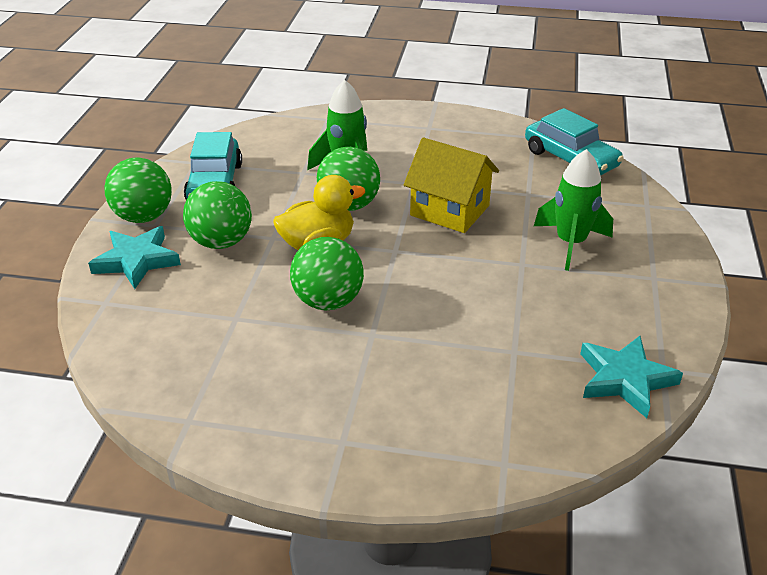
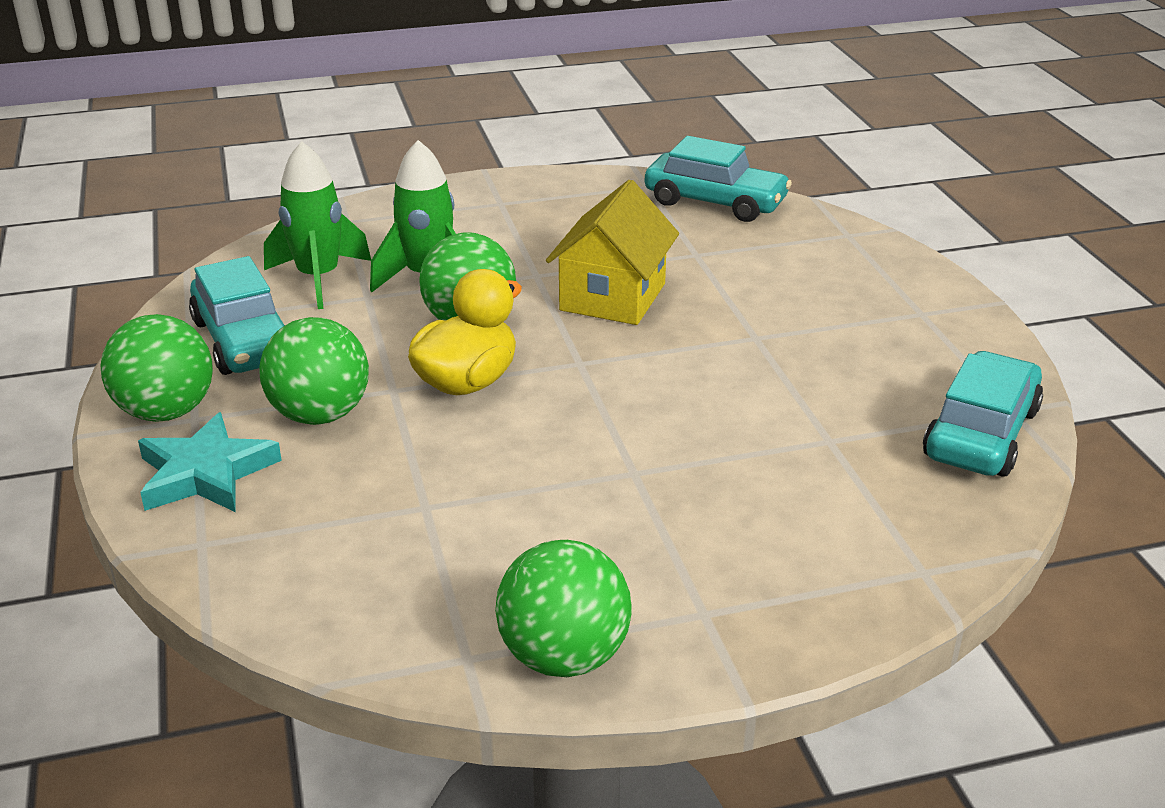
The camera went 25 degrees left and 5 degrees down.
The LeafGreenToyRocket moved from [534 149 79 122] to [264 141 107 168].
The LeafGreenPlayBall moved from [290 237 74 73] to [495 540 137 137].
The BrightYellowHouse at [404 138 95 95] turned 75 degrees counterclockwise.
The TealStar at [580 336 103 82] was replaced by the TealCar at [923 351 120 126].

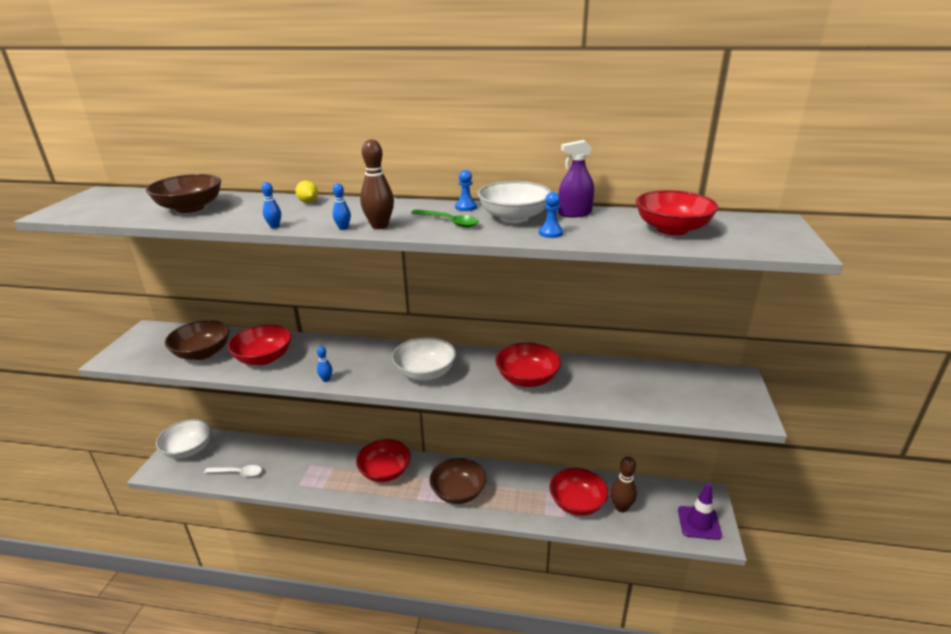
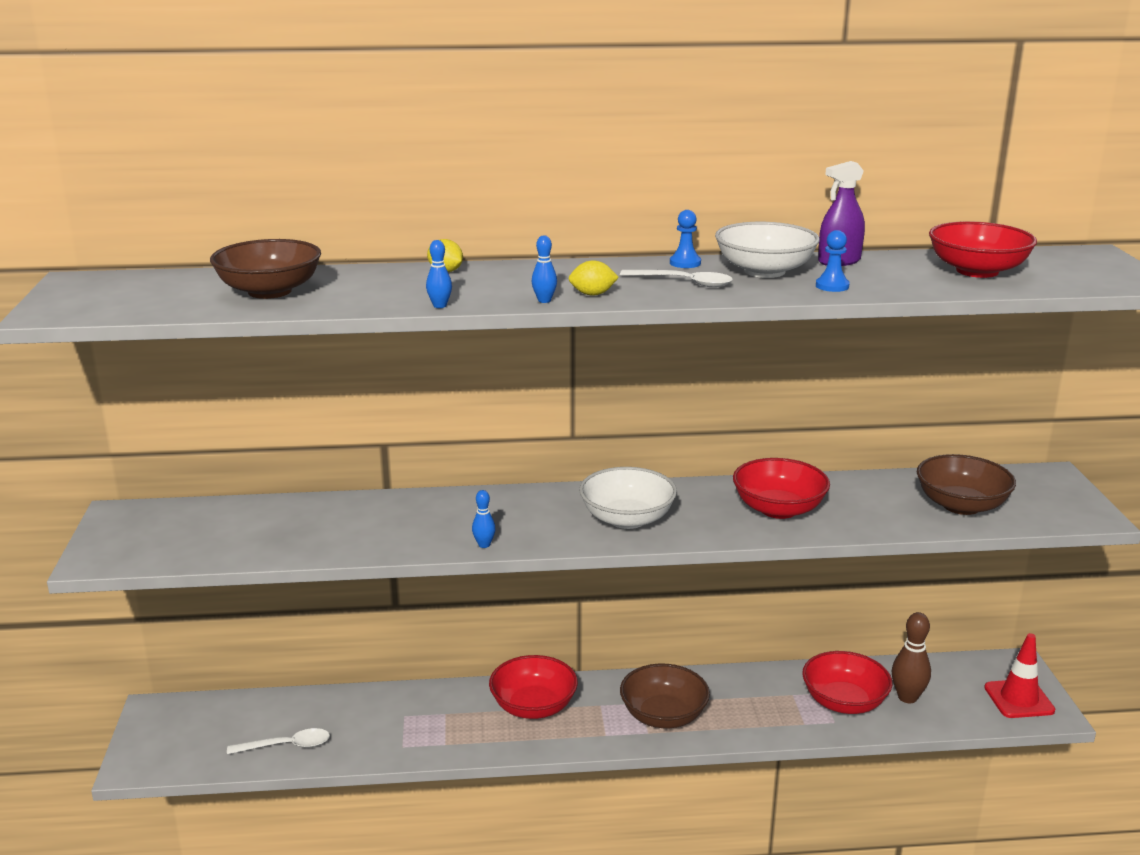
The camera went 15 degrees left and 5 degrees down.
The RussetTenpin at [360 139 34 90] was replaced by the BrightYellowToyLemon at [569 260 50 36].
The LeafGreenTablespoon at [411 209 68 18] became the SnowWhiteTablespoon at [620 270 113 17].
The RussetServingBowl moved from [165 320 65 40] to [917 454 99 61].
The VioletSafetyCone at [678 483 44 57] became the CrimsonSafetyCone at [984 633 71 85].
The SnowWhiteServingBowl at [156 419 56 40] disappeared.
The CrimsonServingBowl at [227 324 65 41] disappeared.

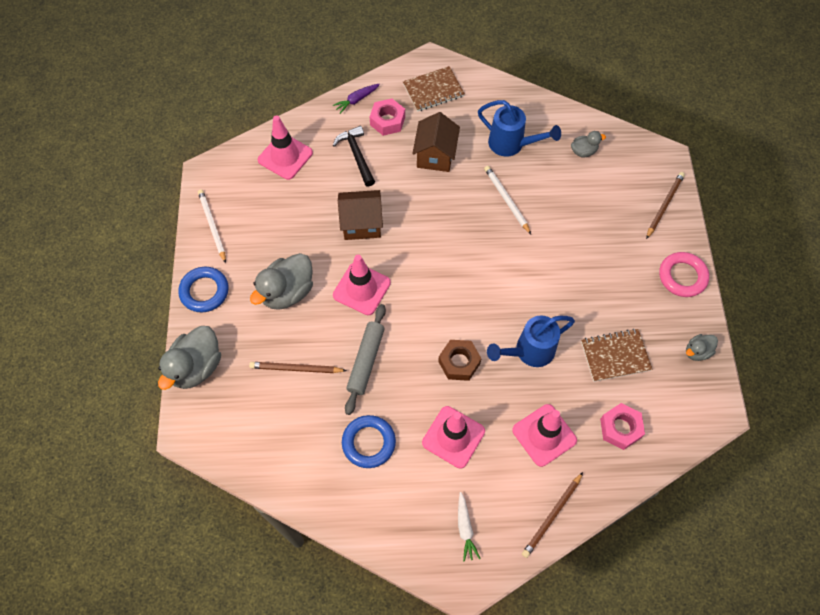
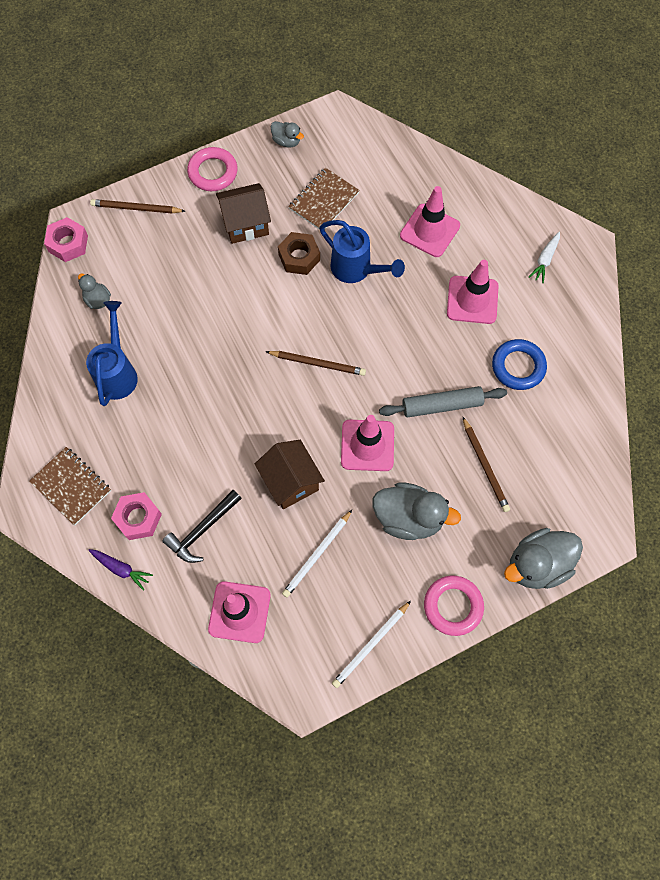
The camera went 115 degrees left and 5 degrees up.
The PinkHexagonNut moved from [600 403 45 47] to [44 217 44 45].
The RussetHouse moved from [412 112 48 60] to [216 183 55 61].
The RussetPencil moved from [522 472 61 86] to [266 351 100 25].
The RussetHexagonNut moved from [438 340 44 41] to [278 232 42 43].
The SnowWhitePencil moved from [484 166 47 68] to [282 510 70 88].
The RussetNotebook at [581 329 71 53] turned 75 degrees clockwise.
The BlueRing at [178 267 51 46] became the PinkRing at [424 576 60 60].
The GrayDuck at [158 326 63 64] turned 150 degrees clockwise.
The SnowWhiteCarrot at [458 492 23 70] turned 150 degrees clockwise.

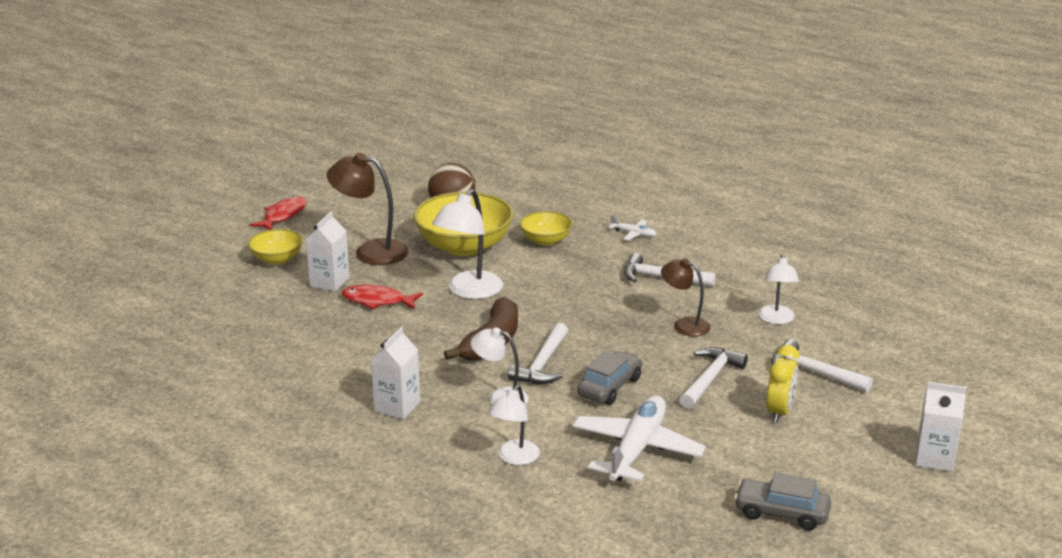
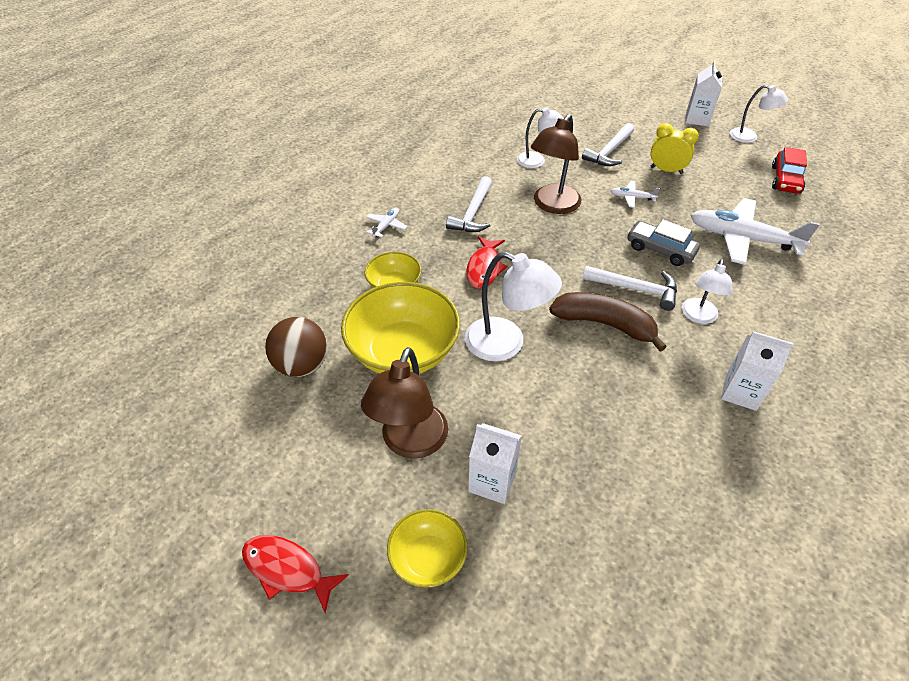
The camera went 90 degrees left and 20 degrees up.
The CrimsonFishFigure moved from [342 285 81 25] to [466 236 42 53].
The RussetReadingLamp at [661 259 50 78] changed to 1.58 times the size.
The SnowWhiteCarpenter'sHammer at [679 347 69 62] was replaced by the SnowWhiteAeroplane at [611 181 49 27].
The SnowWhiteReadingLamp moved from [488 385 52 80] to [730 85 58 58].
The GrayCar at [734 472 97 59] became the CrimsonCar at [772 147 35 47].

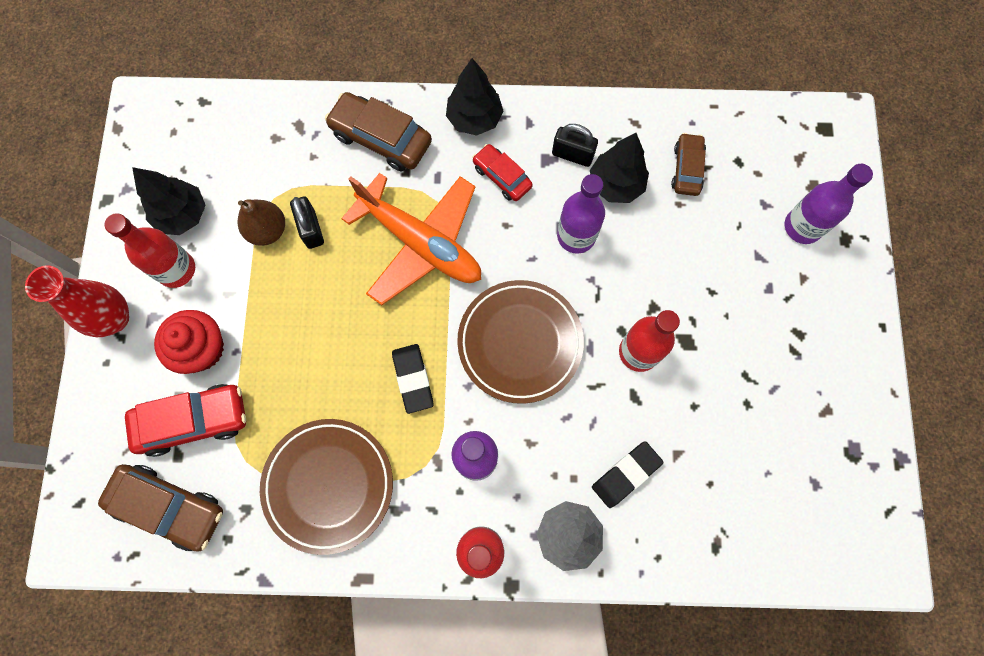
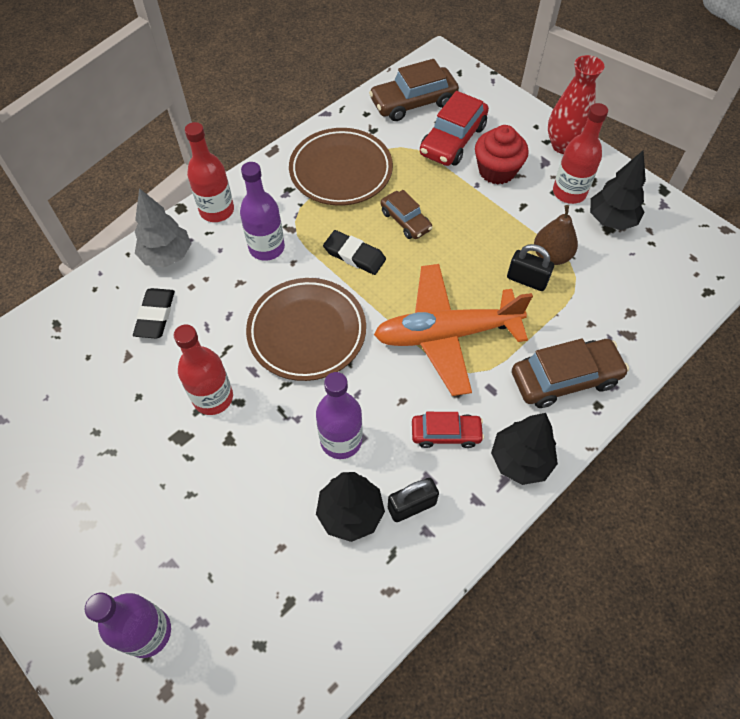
The camera went 135 degrees right and 15 degrees down.
The RussetCar moved from [671 133 35 63] to [380 190 53 49].

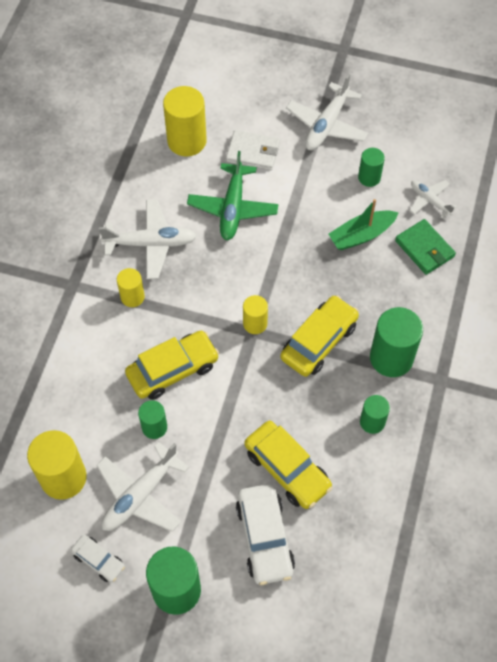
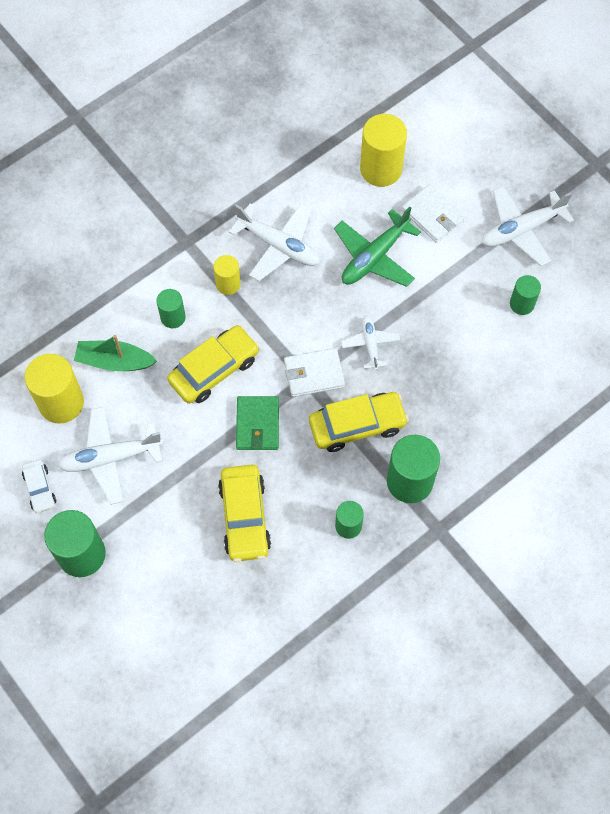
The camera went 35 degrees right and 5 degrees up.
The LeafGreenSailboat moved from [328 199 71 51] to [74 335 83 36].
The LeafGreenCylinderShape moved from [138 400 29 39] to [157 289 29 39].
The BrightYellowCar at [125 331 94 69] turned 45 degrees counterclockwise.
The LeafGreenWallet moved from [395 219 61 56] to [236 396 43 54].
The BrightYellowCylinderShape at [243 295 25 39] was replaced by the SnowWhiteWallet at [284 348 61 49].
The SnowWhiteAeroplane moved from [410 180 48 39] to [341 315 59 55].
The SnowWhiteCar at [236 484 59 101] disappeared.

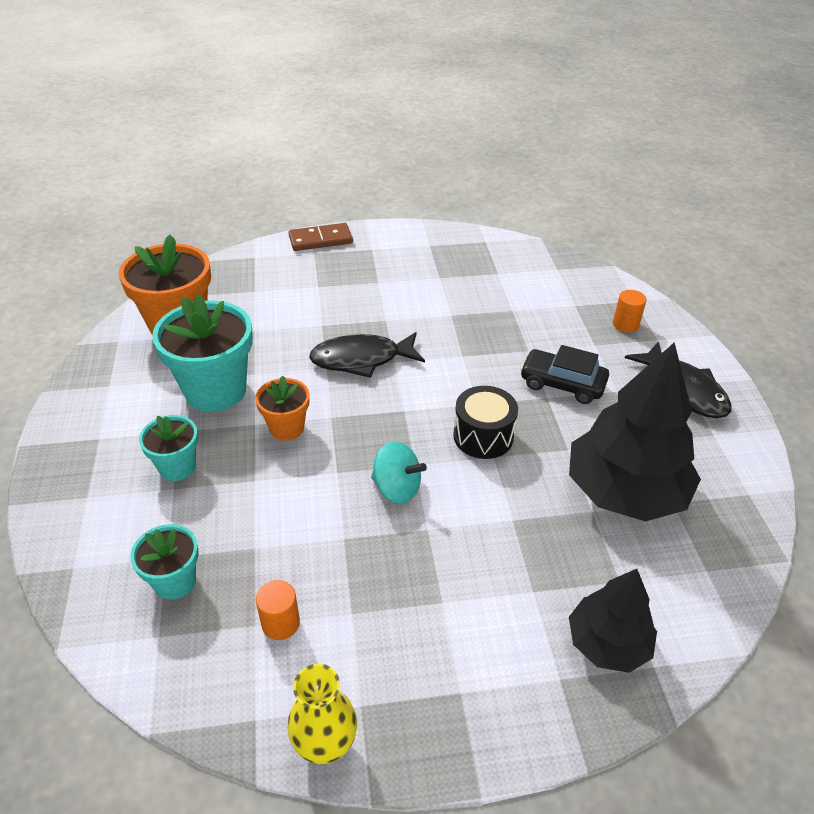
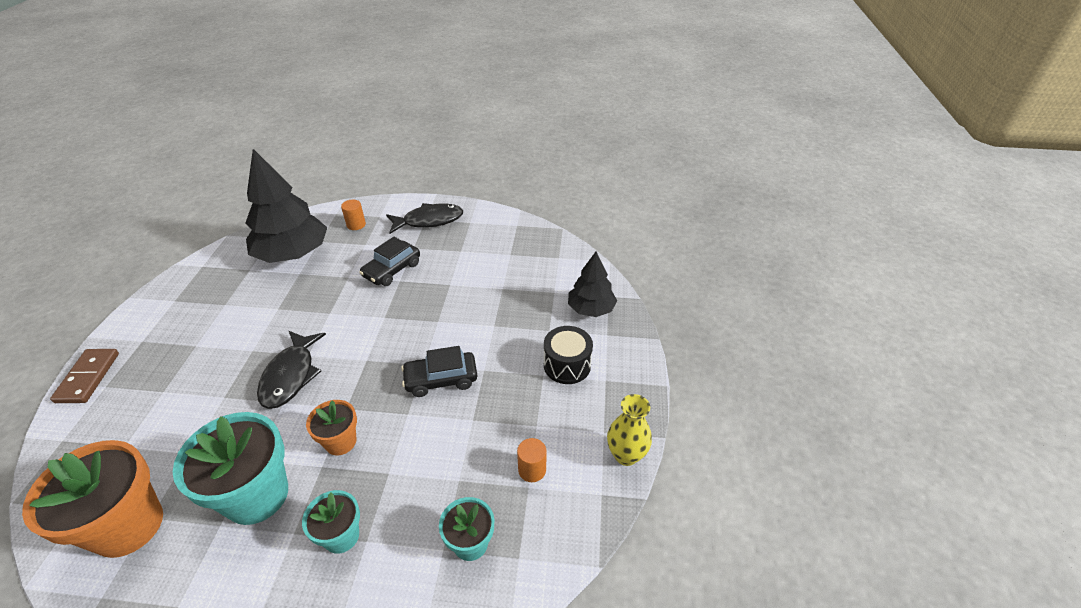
The camera went 75 degrees left and 0 degrees up.
The EbonyToyTree moved from [569 342 132 180] to [245 149 82 114].
The TealSpinningTop at [371 441 56 62] was replaced by the EbonyCar at [401 346 76 51].
The EbonySnareDrum moved from [453 386 65 73] to [544 326 49 58].

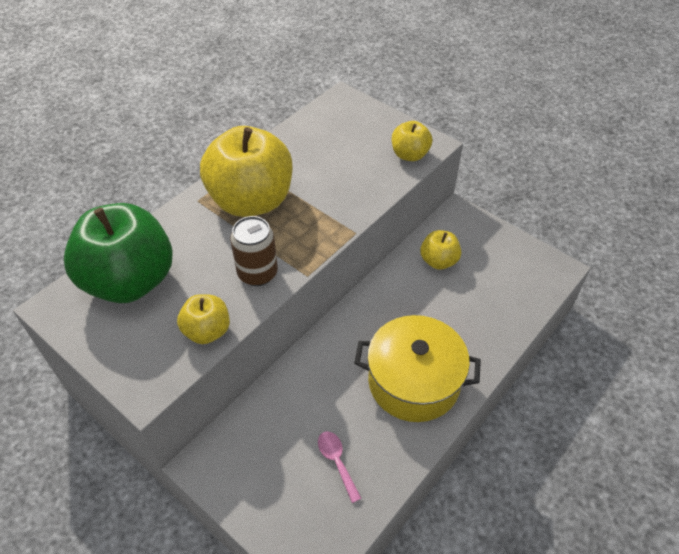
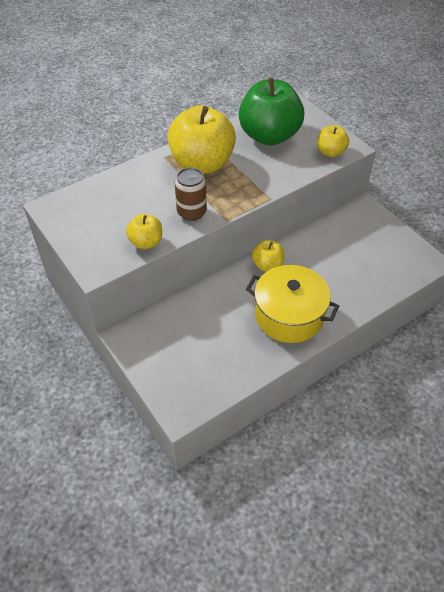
The camera went 15 degrees right and 0 degrees up.
The LeafGreenToyApple moved from [64 203 109 100] to [239 78 65 68].
The BrightYellowToyApple moved from [420 230 41 40] to [252 240 33 31].
The PinkTablespoon at [318 431 44 72] disappeared.

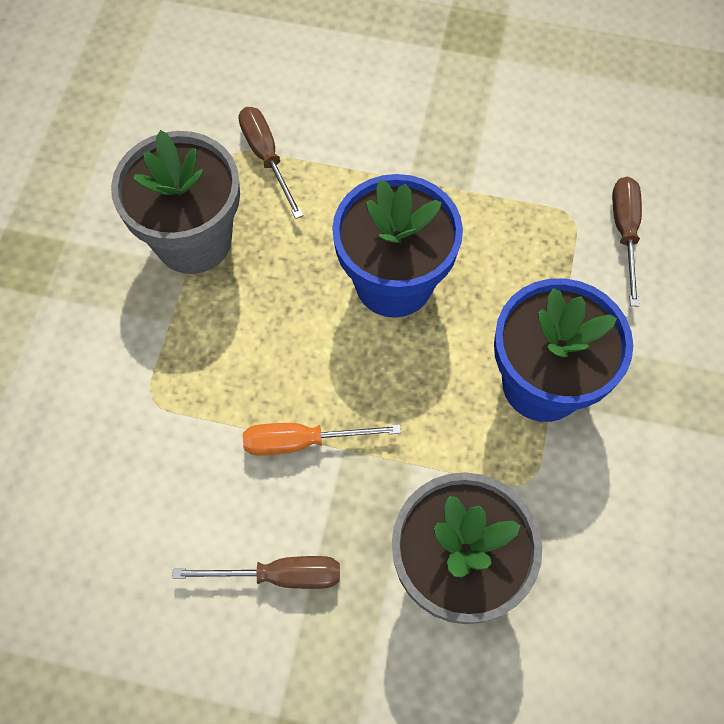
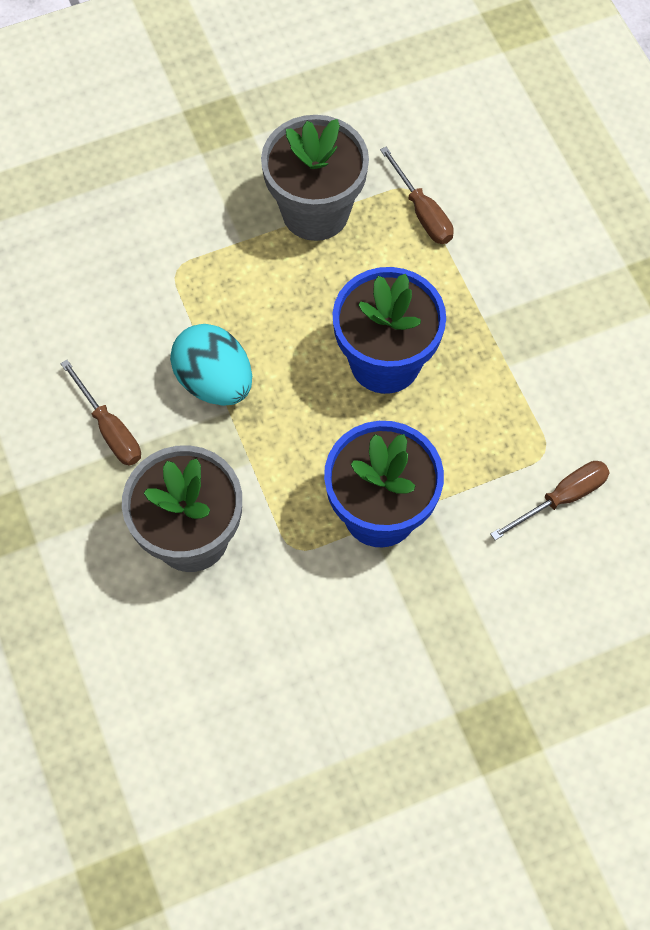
The camera went 55 degrees right and 0 degrees up.
The OrangeColouredScrewdriver at [243 423 158 33] was replaced by the TealEggShape at [170 324 82 82].
The RussetScrewdriver at [238 107 65 112] turned 120 degrees clockwise.

